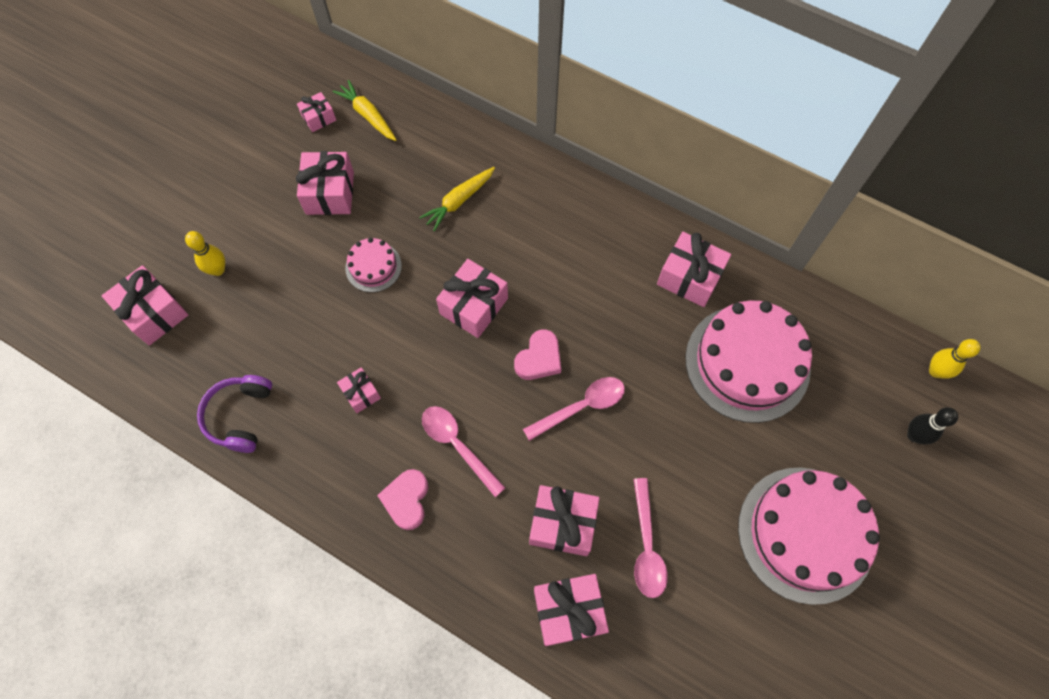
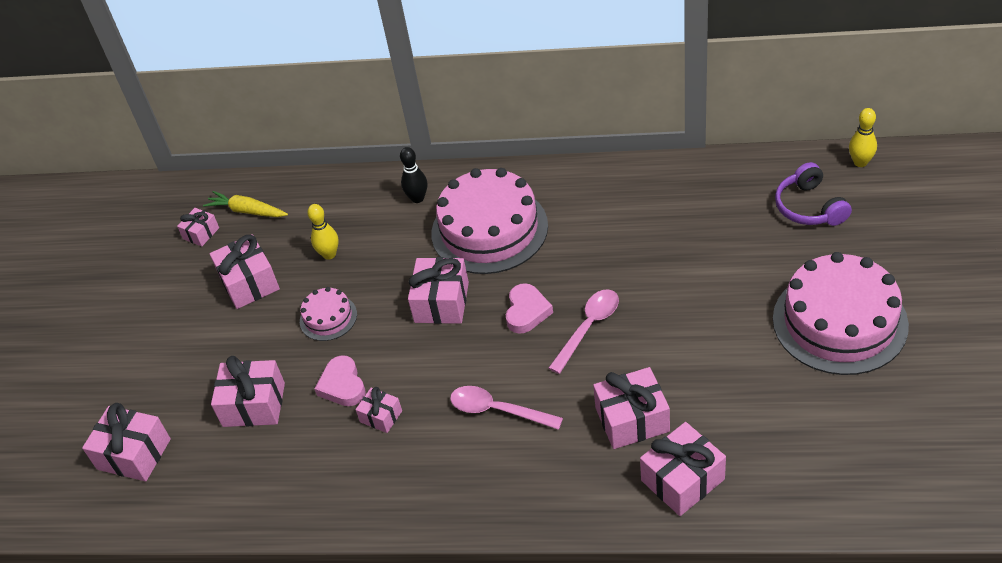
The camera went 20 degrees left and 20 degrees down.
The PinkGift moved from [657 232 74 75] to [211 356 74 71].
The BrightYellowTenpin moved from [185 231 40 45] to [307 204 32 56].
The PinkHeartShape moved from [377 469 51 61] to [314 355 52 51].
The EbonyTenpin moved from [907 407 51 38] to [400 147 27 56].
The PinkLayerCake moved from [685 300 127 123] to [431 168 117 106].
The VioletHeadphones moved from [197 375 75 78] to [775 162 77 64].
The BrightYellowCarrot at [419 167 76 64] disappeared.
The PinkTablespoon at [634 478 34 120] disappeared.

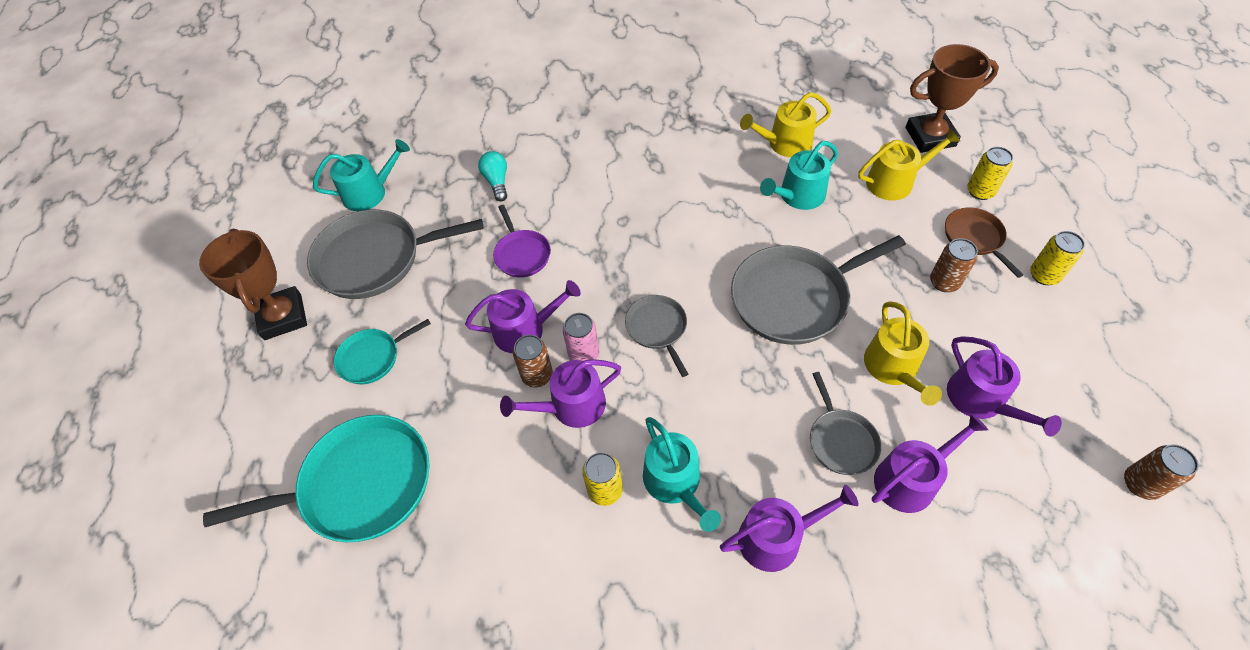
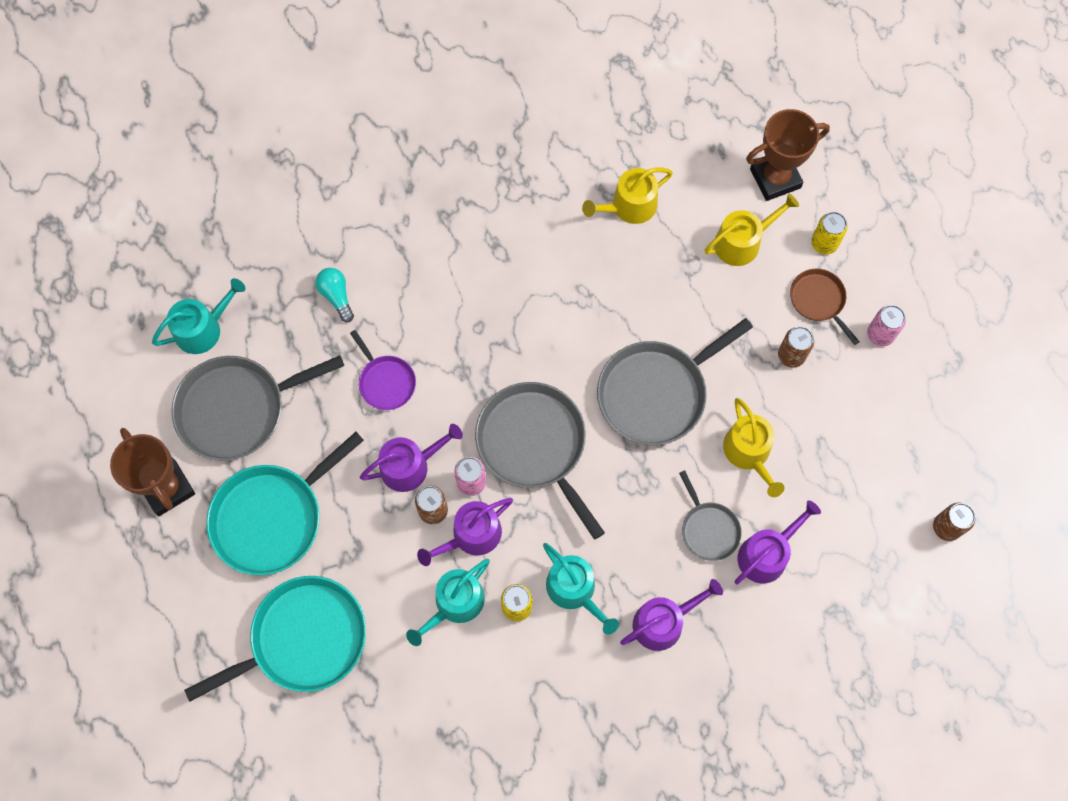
The camera went 15 degrees left and 15 degrees up.
The TealPan at [334 319 97 65] changed to 1.89 times the size.
The TealWateringCan moved from [760 141 78 69] to [406 559 84 87].
The GrayPan at [625 295 63 82] changed to 1.89 times the size.
The BrightYellowSodaCan at [1030 231 55 54] became the PinkSodaCan at [867 305 39 41].
The VioletWateringCan at [947 336 115 101] disappeared.

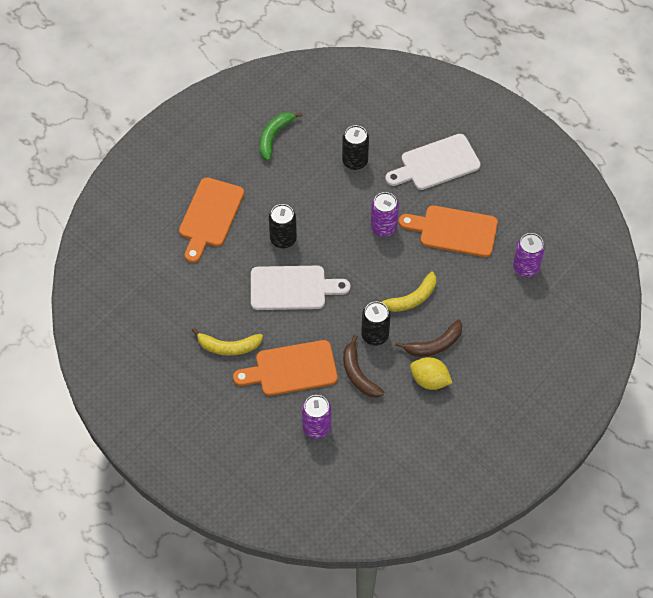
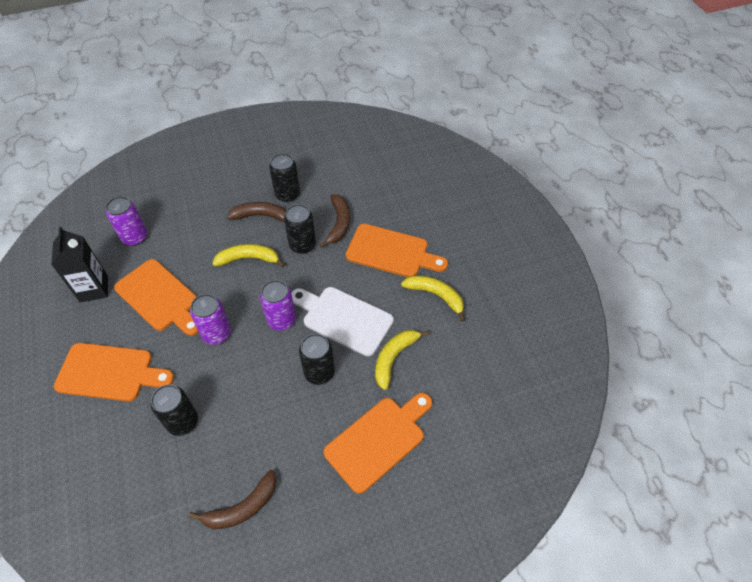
The camera went 150 degrees left and 5 degrees down.
The EbonyCarton at [51 227 57 75] appeared.
The SnowWhiteBreadBoard at [385 134 95 56] became the OrangeColouredBreadBoard at [54 343 120 58].
The LeafGreenBanana at [259 112 44 49] became the RussetBanana at [189 470 87 59].
The VioletSodaCan moved from [302 395 29 44] to [260 280 36 51].
The BrightYellowToyLemon at [410 357 42 33] was replaced by the EbonySodaCan at [269 153 31 49].
The BrightYellowBanana at [375 330 54 60] appeared.

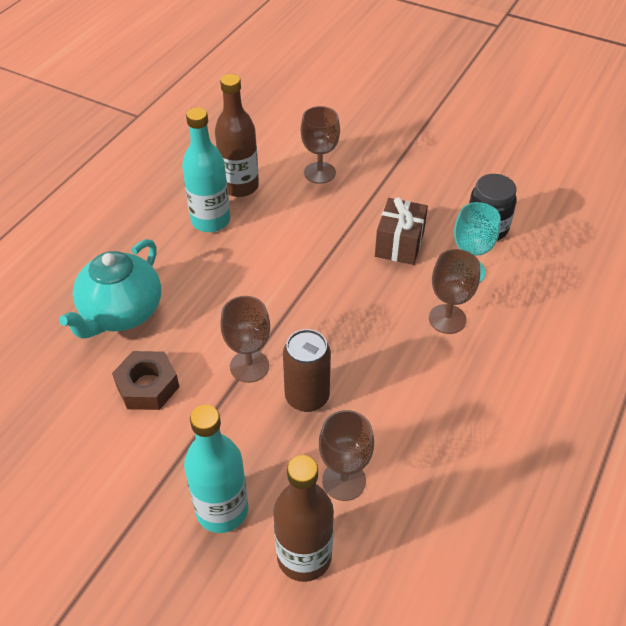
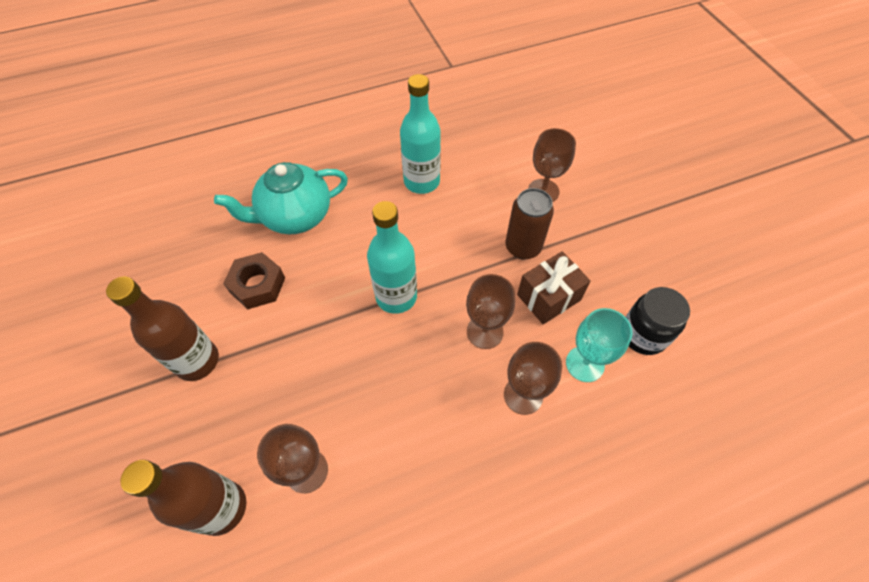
The camera went 40 degrees right and 10 degrees up.
The RussetBottle moved from [215 74 44 123] to [106 276 113 105].
The TealBottle moved from [184 405 64 128] to [367 201 50 113].
The RussetChalice moved from [220 296 50 87] to [466 274 49 75].
The RussetSodaCan moved from [283 329 48 83] to [505 188 49 72].

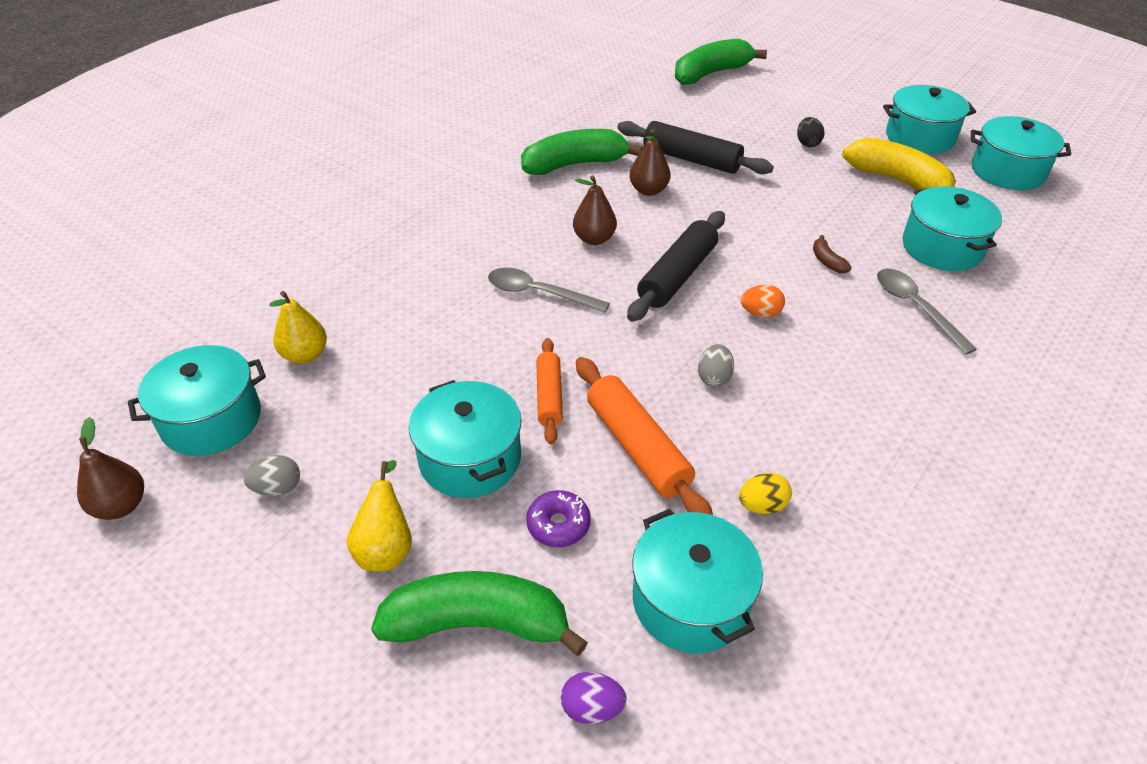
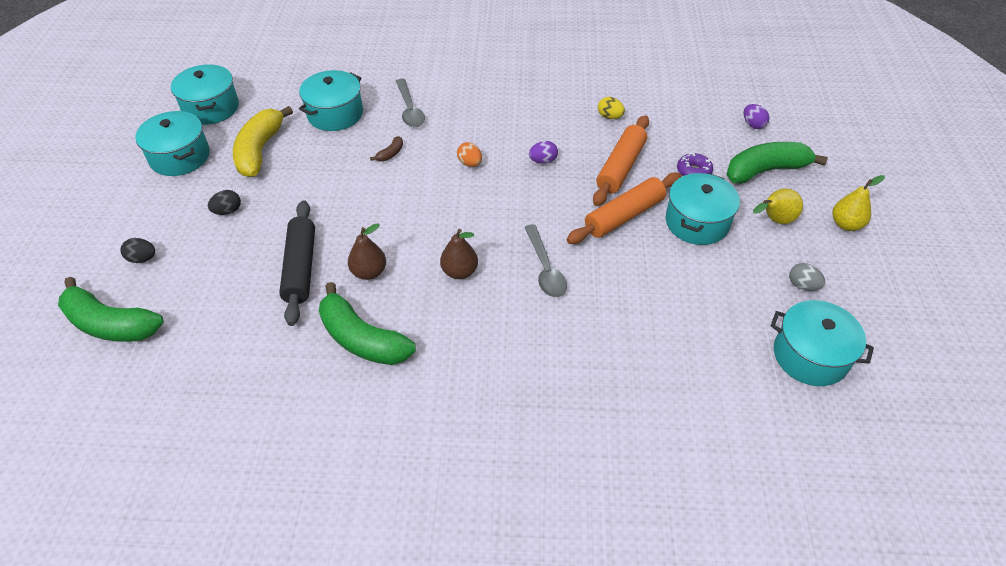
The camera went 125 degrees left and 5 degrees up.
The EbonyEggShape at [120 238 35 25] appeared.
The GrayTablespoon at [877 269 100 86] turned 45 degrees counterclockwise.
The GrayEggShape at [698 344 36 43] became the VioletEggShape at [529 141 29 23].
The OrangeColouredPastryRoller at [536 338 27 106] changed to 1.60 times the size.
The LeafGreenBanana at [371 571 217 85] turned 105 degrees clockwise.
The BrightYellowToyPear moved from [269 291 58 73] to [832 175 53 56].
The RussetToyPear at [77 417 67 103] disappeared.
The EbonyPastryRoller at [627 211 98 111] disappeared.
The TealStockpot at [632 509 131 144] disappeared.

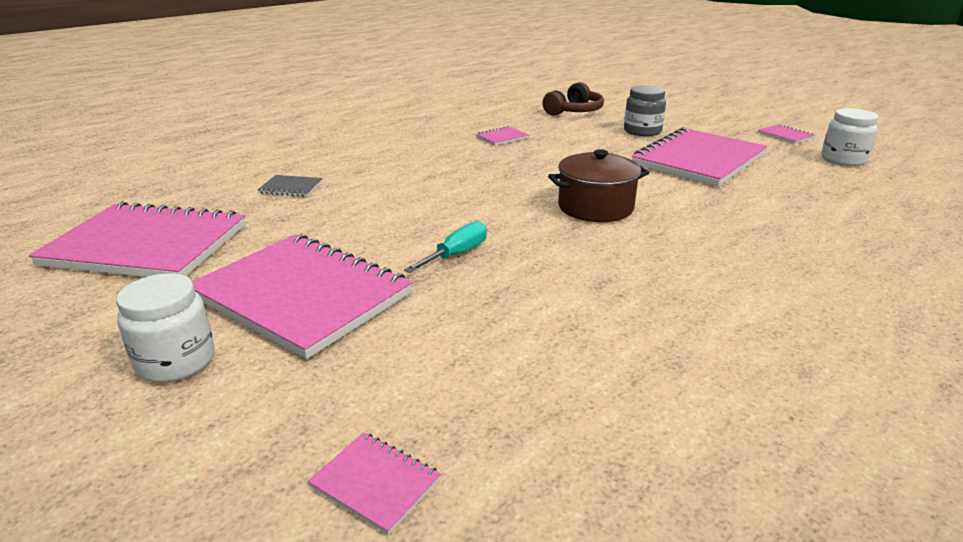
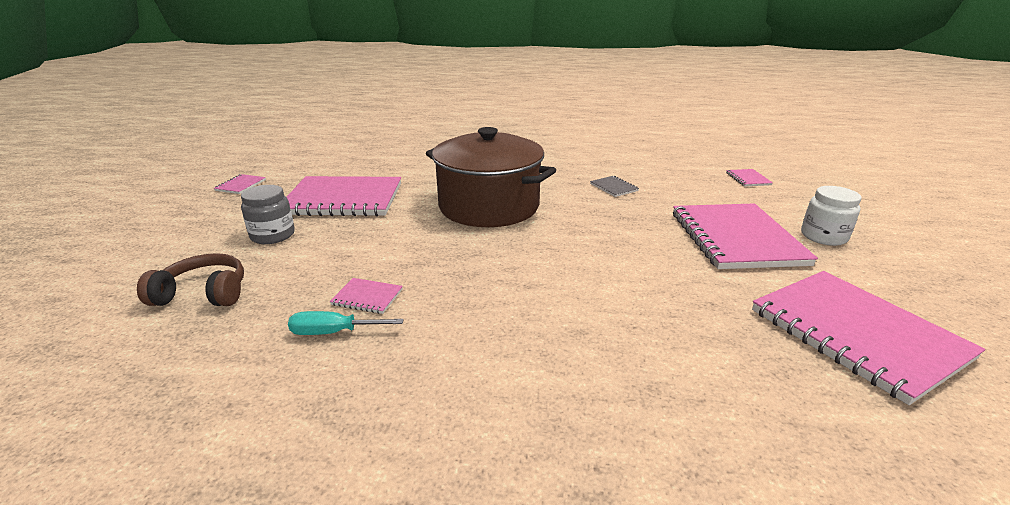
The camera went 130 degrees left and 0 degrees up.
The TealScrewdriver moved from [404 221 83 52] to [288 311 116 24].
The RussetStockpot at [548 149 101 73] changed to 1.75 times the size.
The GrayNotebook moved from [258 175 65 22] to [590 176 49 21].
The SnowWhiteJar at [821 108 58 58] disappeared.

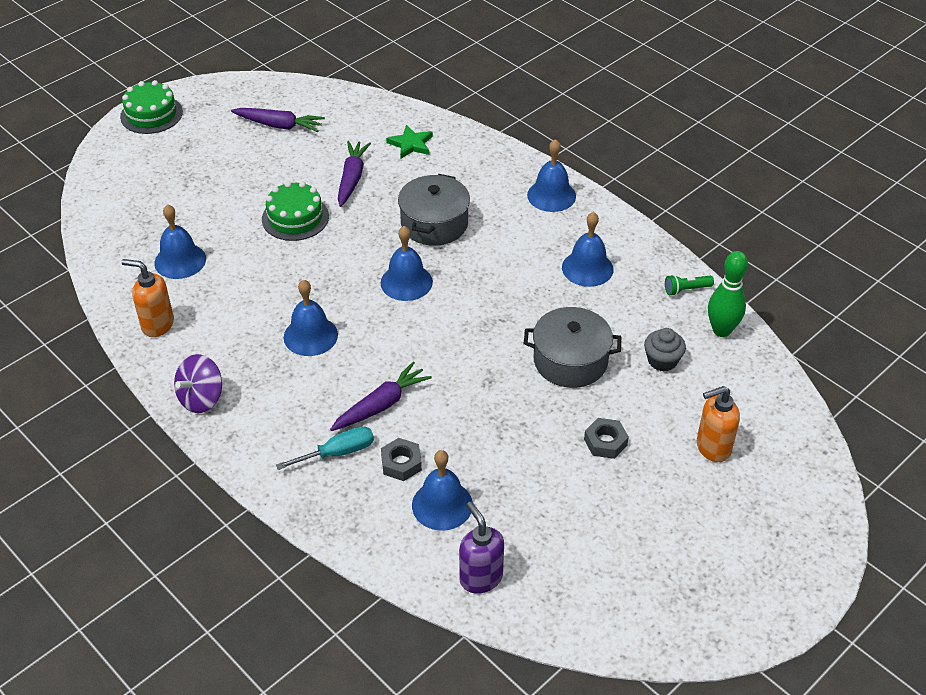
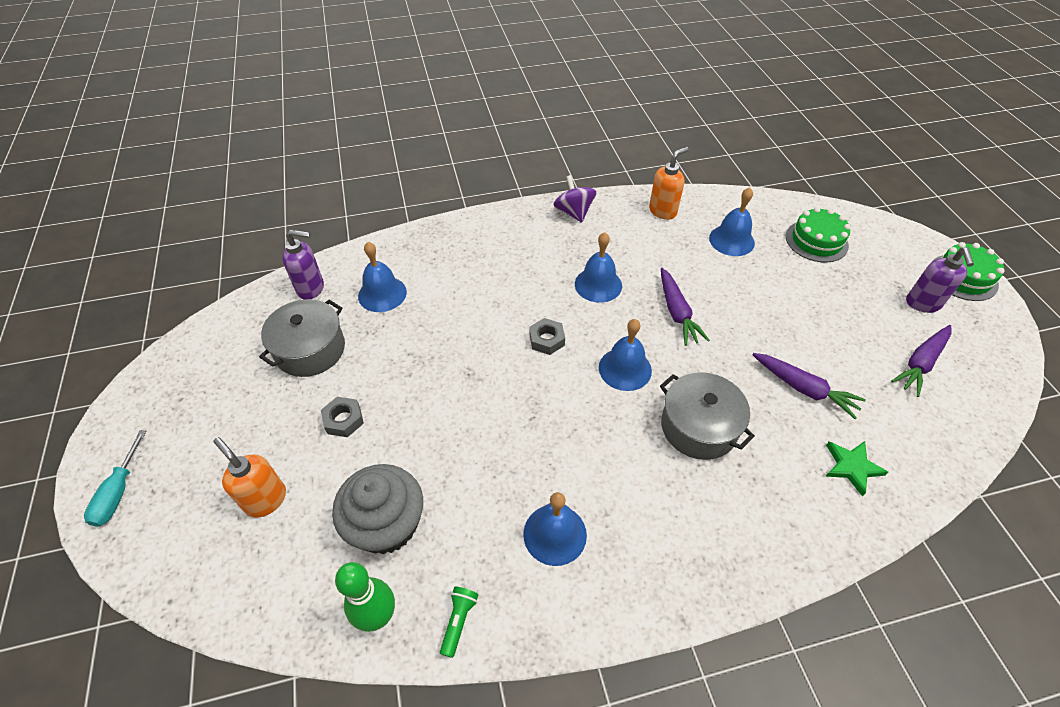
The camera went 120 degrees right and 5 degrees up.
The TealScrewdriver moved from [276 426 98 44] to [84 430 62 97].
The OrangeColouredSoapPump at [697 386 43 76] turned 60 degrees counterclockwise.
The GrayStockpot moved from [524 307 97 81] to [259 299 86 78].
The GrayMuffin at [644 328 42 44] changed to 1.83 times the size.
The GrayHexagonNut moved from [381 438 41 43] to [529 318 36 37].
The VioletCarrot moved from [330 361 102 70] to [661 268 49 78].
The LeafGreenLayerCake moved from [262 181 67 60] to [786 207 65 56].
The VioletSoapPump at [906 247 68 66] appeared.
The BlueSchoolBell at [527 139 49 73] disappeared.

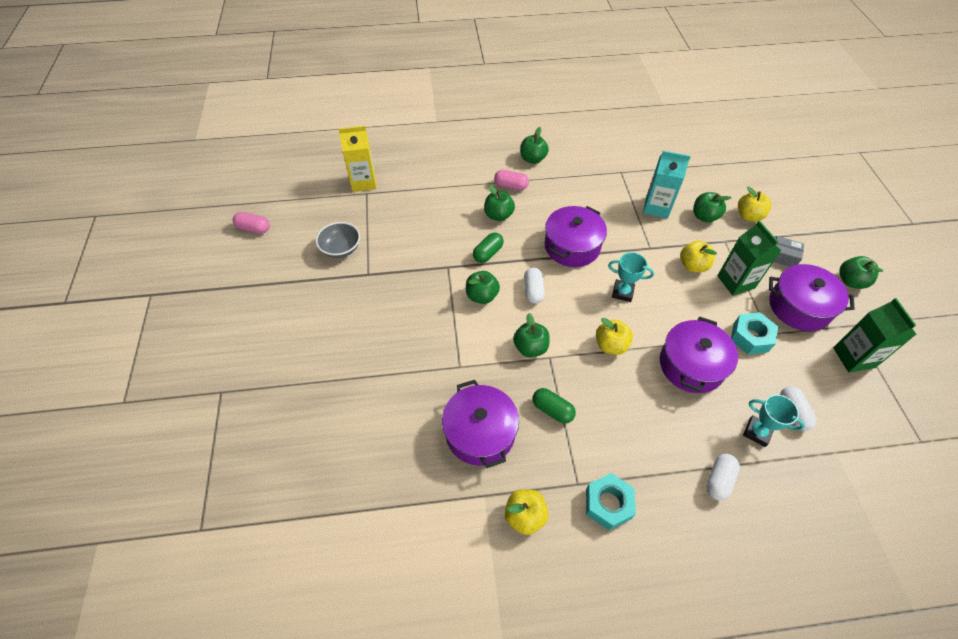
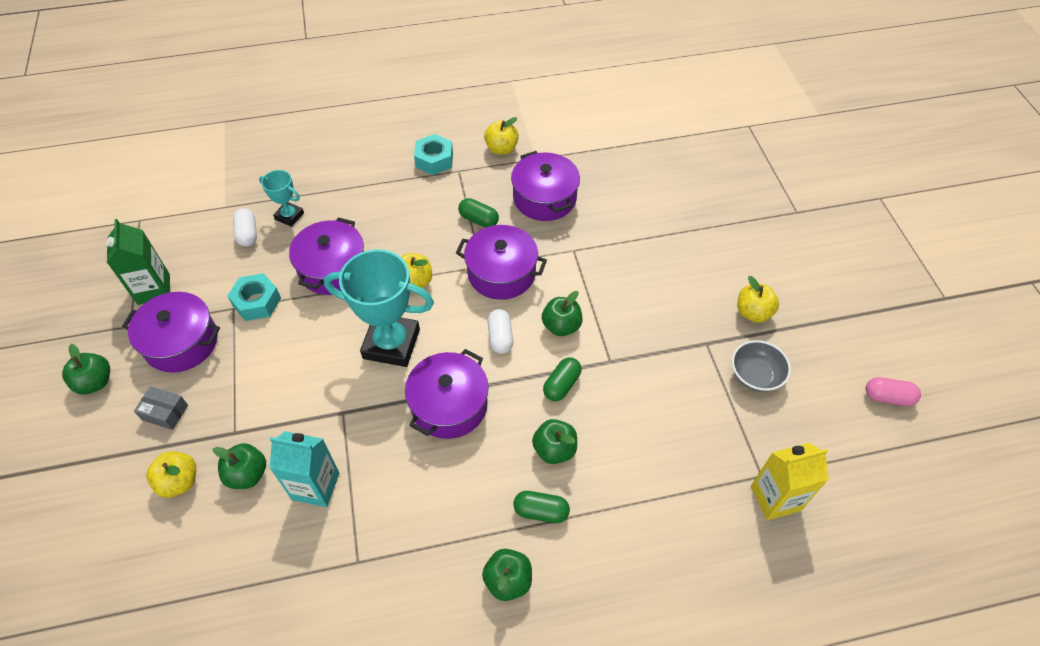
The camera went 175 degrees right and 0 degrees up.
The TealPrizeCup at [608 252 46 50] changed to 1.96 times the size.
The LeafGreenToyApple at [513 313 37 44] was replaced by the VioletStockpot at [456 225 91 75].
The PinkPillShape at [494 170 35 20] became the LeafGreenPillShape at [513 491 57 32].
The BrightYellowToyApple moved from [680 240 37 32] to [737 276 42 47].
The SnowWhitePillShape at [706 454 34 47] disappeared.
The LeafGreenCarton at [717 220 64 76] disappeared.

